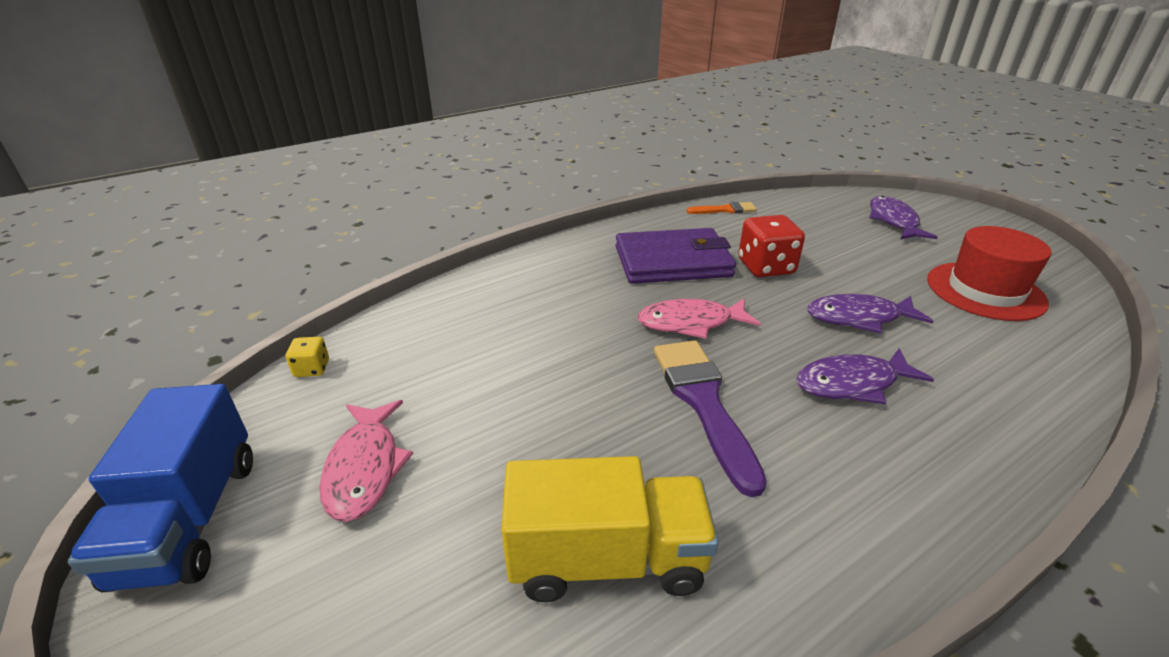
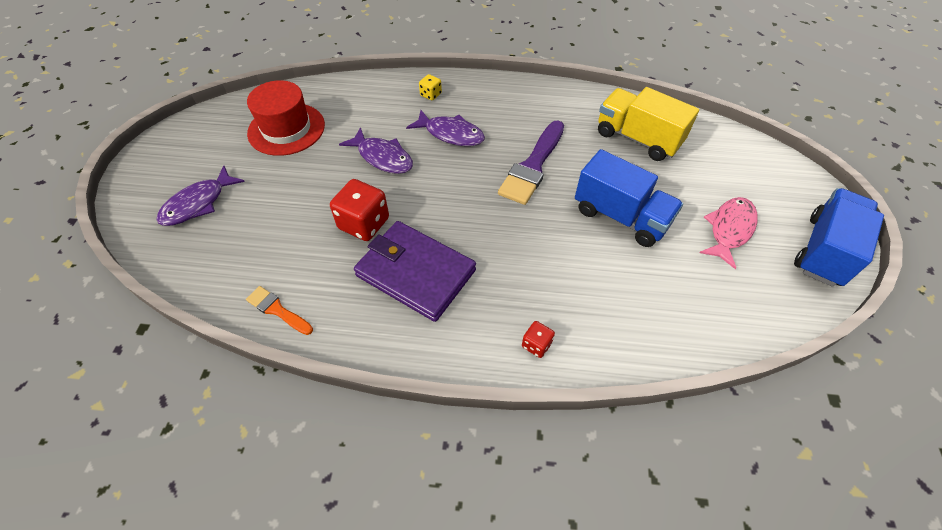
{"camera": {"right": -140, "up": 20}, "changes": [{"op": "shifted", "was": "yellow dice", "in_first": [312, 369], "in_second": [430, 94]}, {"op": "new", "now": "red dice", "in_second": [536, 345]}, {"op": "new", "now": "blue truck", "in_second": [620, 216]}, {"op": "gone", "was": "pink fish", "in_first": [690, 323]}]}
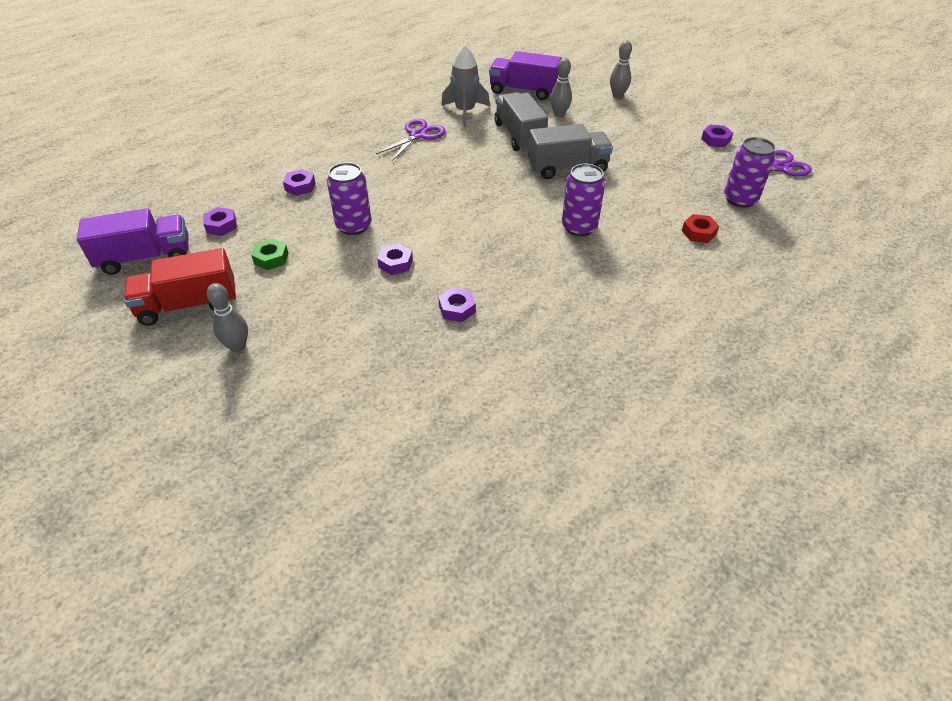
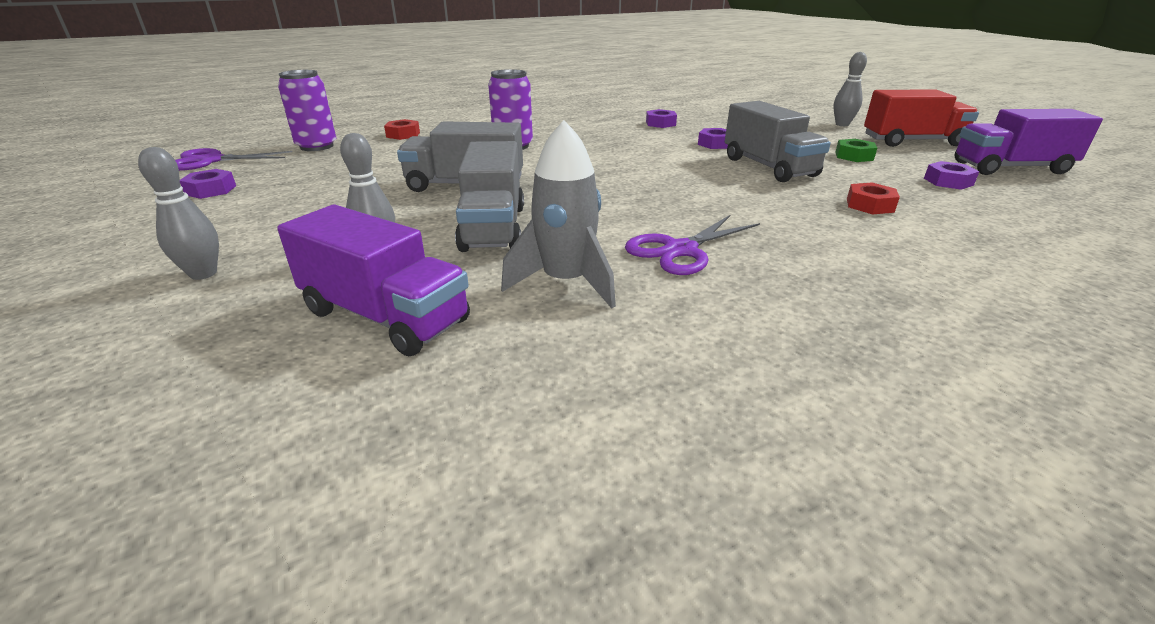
{"camera": {"right": -165, "up": -15}, "changes": [{"op": "swapped", "was": "purple can", "now": "grey truck", "in_first": [354, 226], "in_second": [769, 167]}, {"op": "repainted", "was": "purple nut", "now": "red nut", "in_first": [300, 186], "in_second": [869, 205]}]}
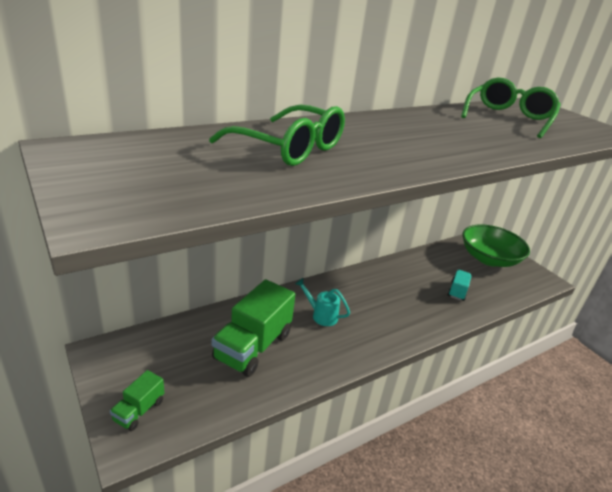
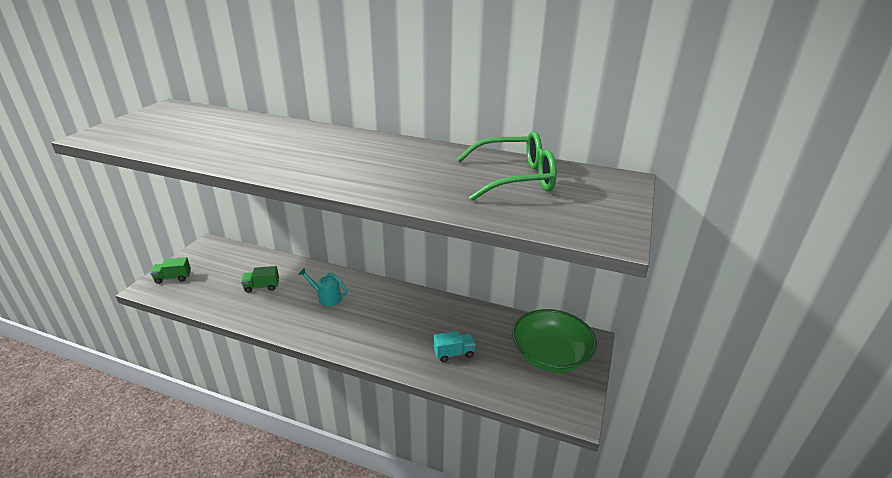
{"camera": {"right": 55, "up": 0}, "changes": [{"op": "scaled", "was": "green truck", "in_first": [253, 346], "in_second": [262, 287], "ratio": 0.49}, {"op": "rotated", "was": "turquoise watering can", "in_first": [321, 315], "in_second": [326, 298], "clockwise": -60}, {"op": "gone", "was": "green glasses", "in_first": [289, 148]}]}
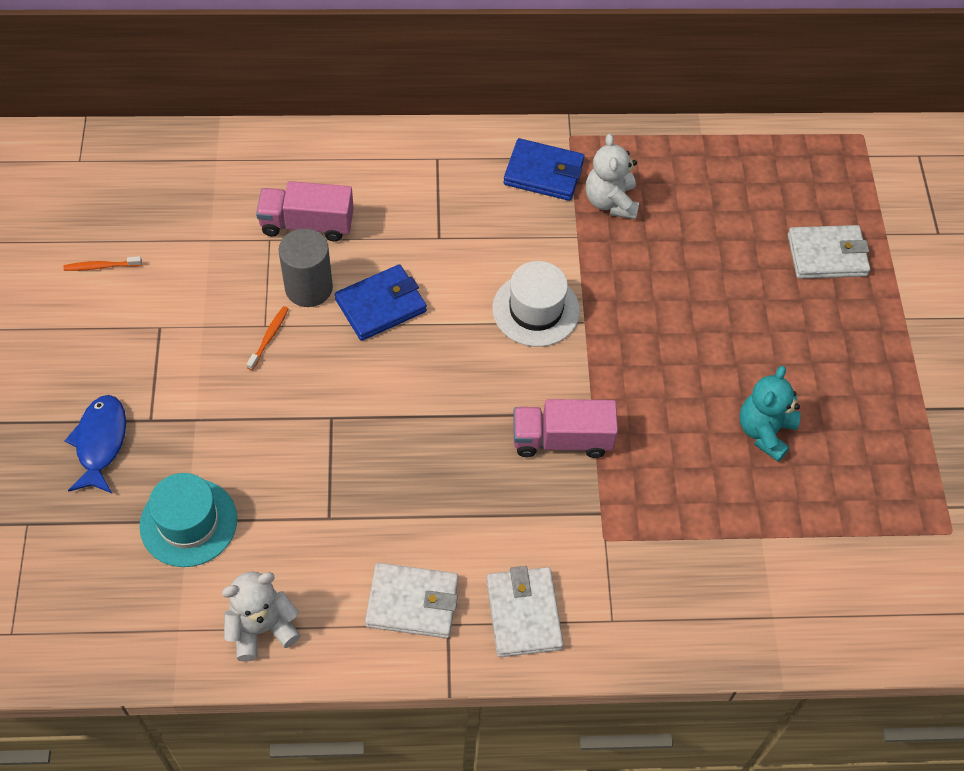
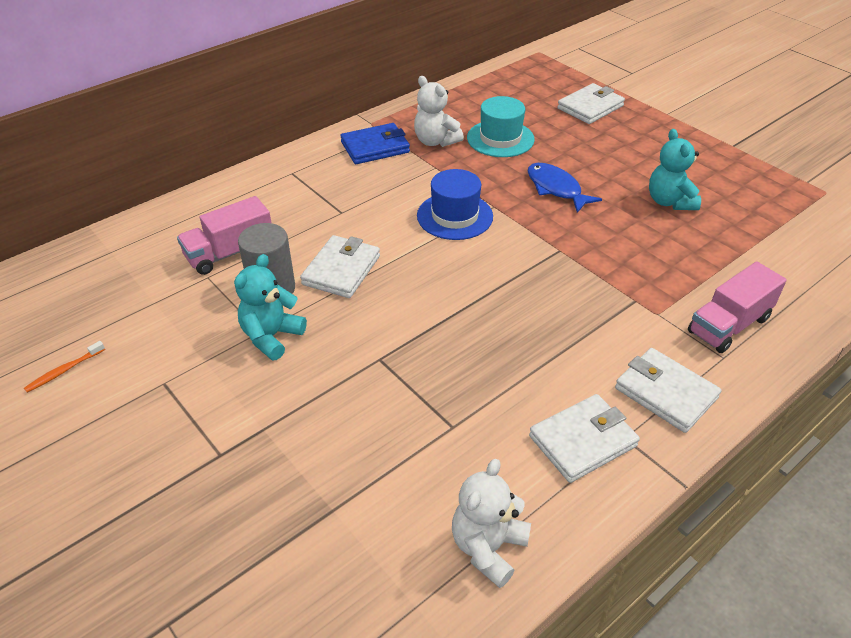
{"camera": {"right": -35, "up": -15}, "changes": [{"op": "swapped", "was": "orange toothbrush", "now": "turquoise teddy bear", "in_first": [269, 337], "in_second": [271, 336]}, {"op": "repainted", "was": "blue wallet", "now": "white wallet", "in_first": [381, 305], "in_second": [341, 270]}, {"op": "repainted", "was": "white hat", "now": "blue hat", "in_first": [536, 310], "in_second": [454, 216]}, {"op": "shifted", "was": "turquoise hat", "in_first": [188, 522], "in_second": [500, 139]}, {"op": "shifted", "was": "blue fish", "in_first": [100, 442], "in_second": [556, 188]}, {"op": "shifted", "was": "pink truck", "in_first": [562, 439], "in_second": [729, 325]}]}
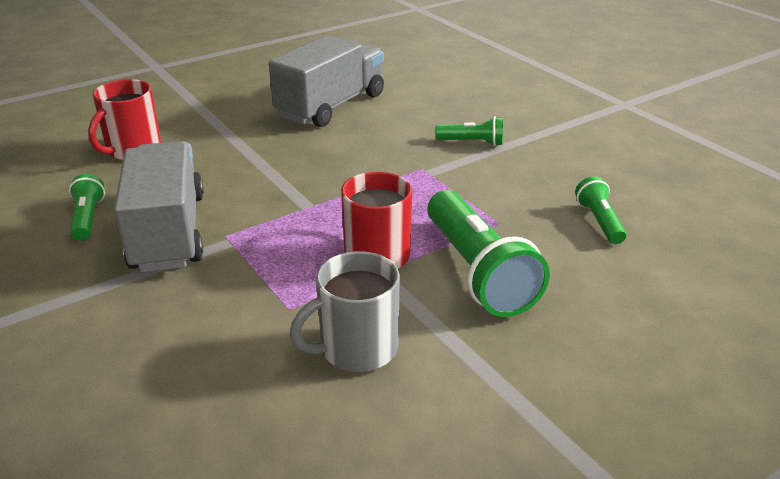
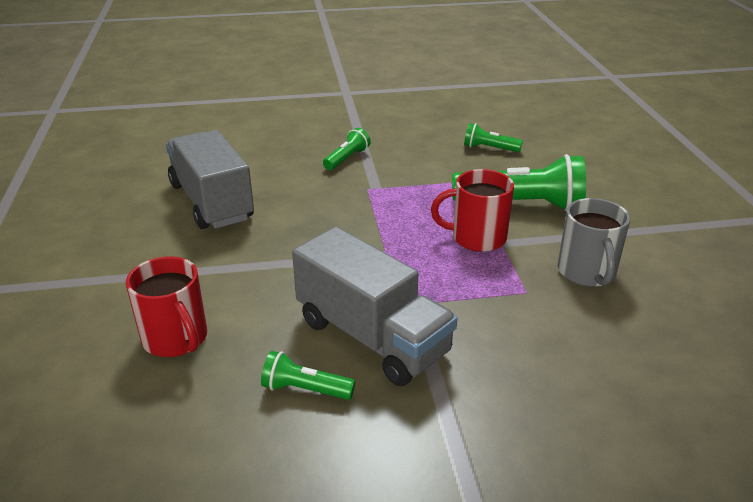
{"camera": {"right": -65, "up": 0}, "changes": [{"op": "rotated", "was": "grey truck", "in_first": [168, 232], "in_second": [372, 337], "clockwise": -150}]}
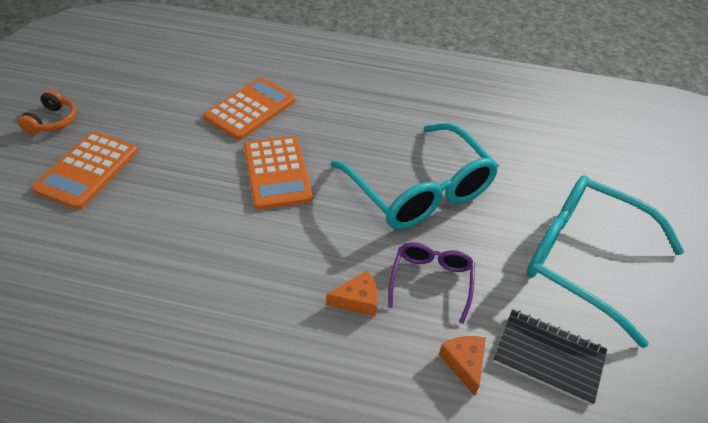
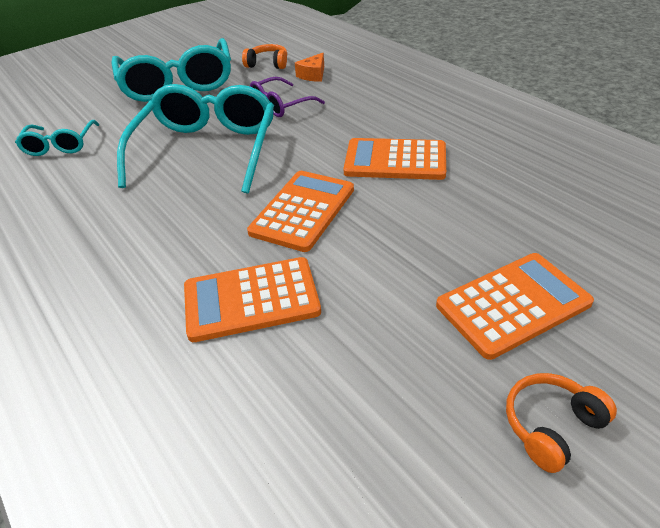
{"camera": {"right": -135, "up": -5}, "changes": [{"op": "new", "now": "turquoise glasses", "in_second": [60, 145]}, {"op": "swapped", "was": "black notebook", "now": "orange headphones", "in_first": [548, 357], "in_second": [267, 64]}, {"op": "new", "now": "orange calculator", "in_second": [395, 160]}, {"op": "gone", "was": "orange cheese", "in_first": [357, 300]}]}
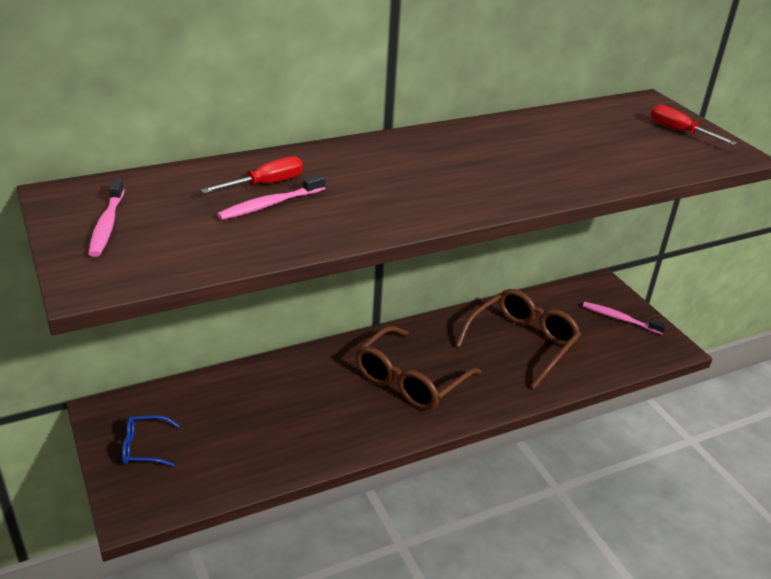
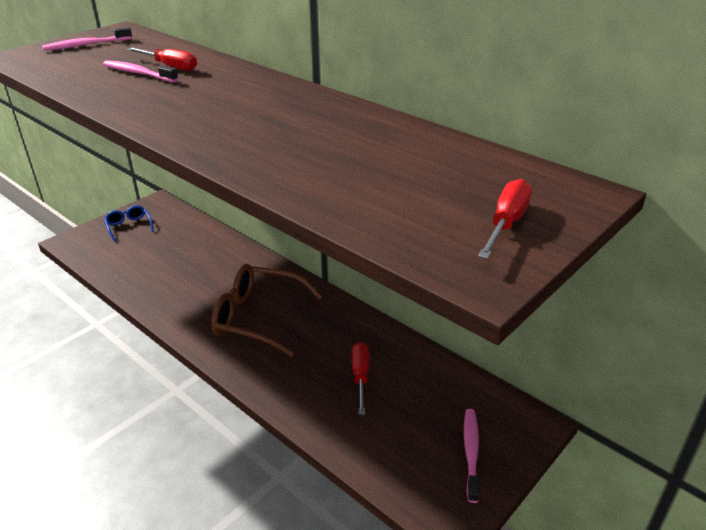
{"camera": {"right": 70, "up": 0}, "changes": [{"op": "swapped", "was": "brown glasses", "now": "red screwdriver", "in_first": [522, 343], "in_second": [360, 376]}]}
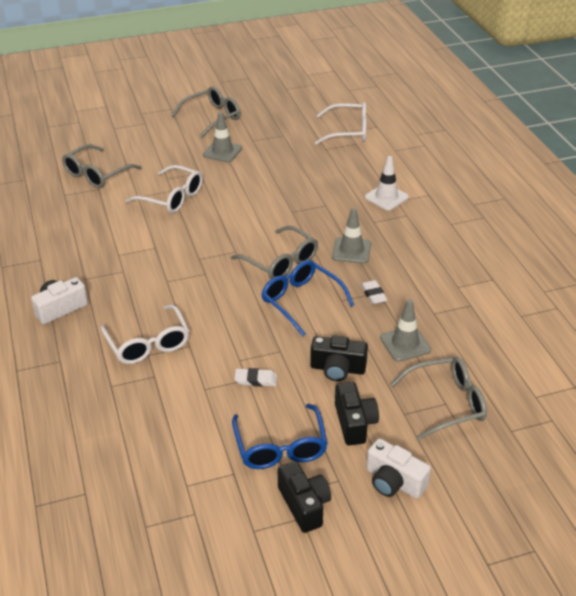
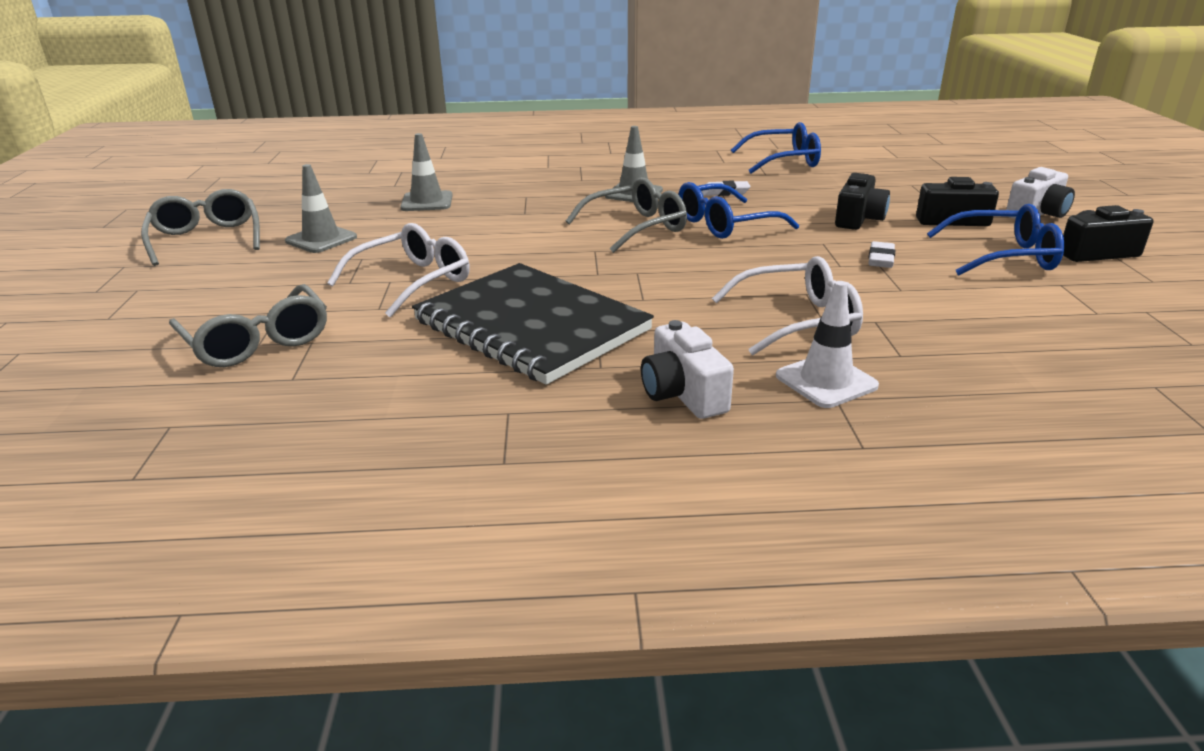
{"camera": {"right": -75, "up": -10}, "changes": [{"op": "shifted", "was": "grey traffic cone", "in_first": [405, 344], "in_second": [427, 202]}, {"op": "new", "now": "black notebook", "in_second": [531, 326]}, {"op": "new", "now": "blue glasses", "in_second": [783, 161]}, {"op": "shifted", "was": "white traffic cone", "in_first": [386, 197], "in_second": [826, 381]}, {"op": "gone", "was": "white glasses", "in_first": [348, 131]}, {"op": "gone", "was": "grey glasses", "in_first": [446, 403]}]}
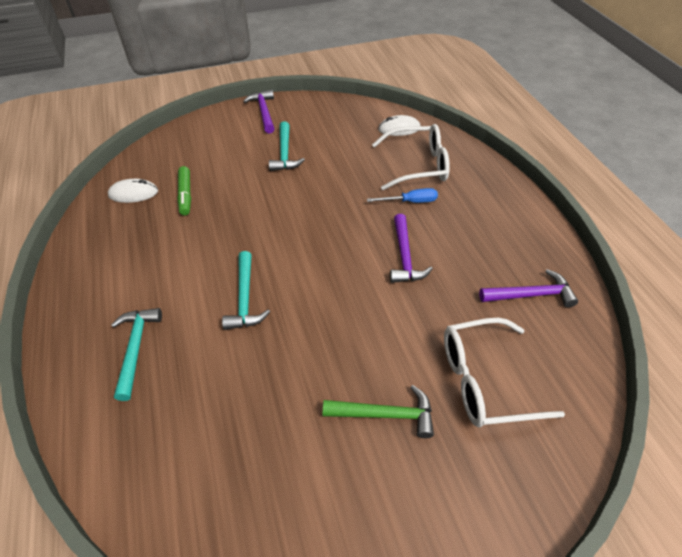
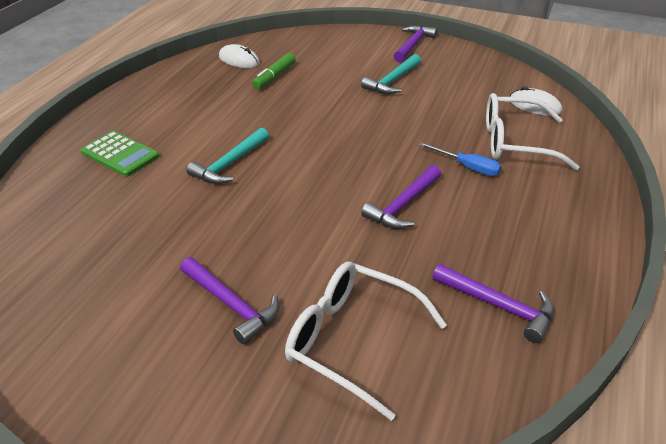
{"camera": {"right": 40, "up": -10}, "changes": [{"op": "swapped", "was": "turquoise hammer", "now": "green calculator", "in_first": [135, 349], "in_second": [120, 154]}, {"op": "repainted", "was": "green hammer", "now": "purple hammer", "in_first": [384, 414], "in_second": [231, 304]}, {"op": "rotated", "was": "white glasses", "in_first": [417, 165], "in_second": [515, 142], "clockwise": 150}]}
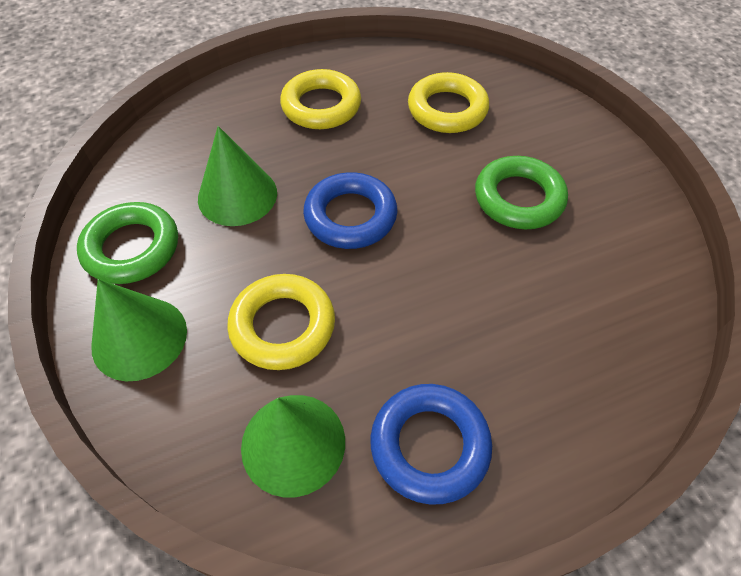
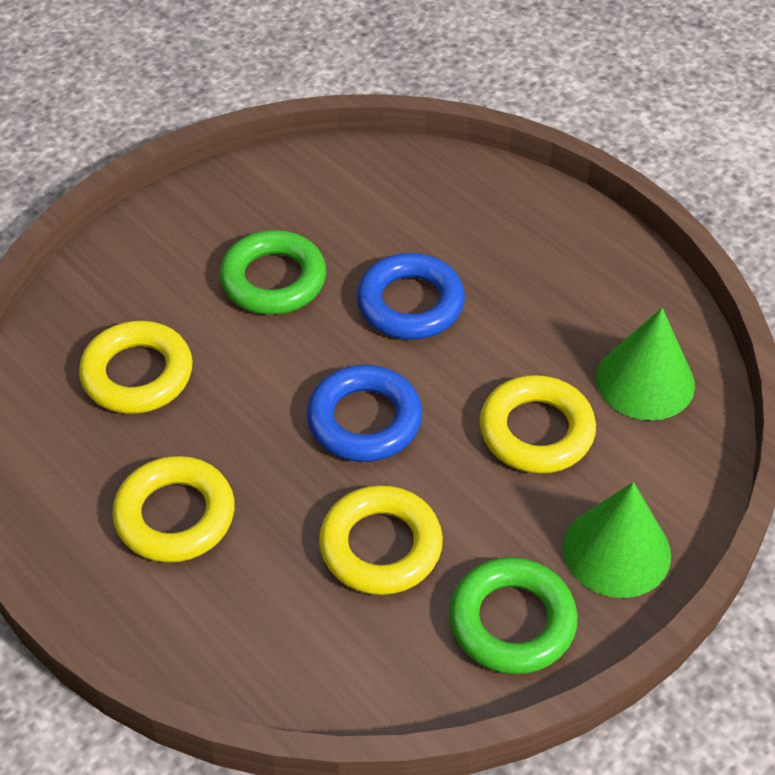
{"camera": {"right": -110, "up": -5}, "changes": [{"op": "swapped", "was": "green cone", "now": "yellow ring", "in_first": [237, 195], "in_second": [380, 546]}, {"op": "shifted", "was": "blue ring", "in_first": [429, 445], "in_second": [410, 304]}]}
